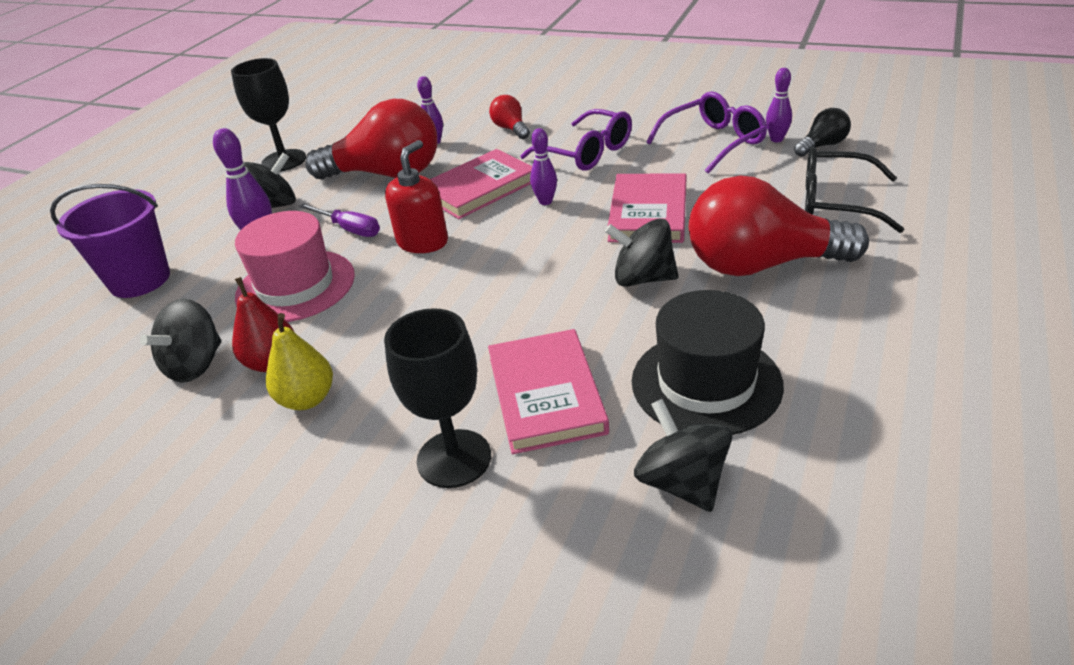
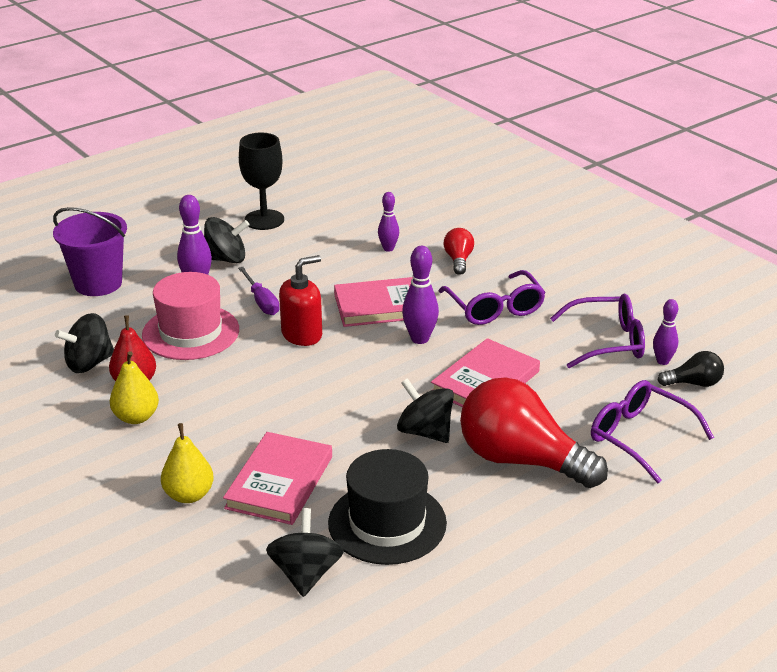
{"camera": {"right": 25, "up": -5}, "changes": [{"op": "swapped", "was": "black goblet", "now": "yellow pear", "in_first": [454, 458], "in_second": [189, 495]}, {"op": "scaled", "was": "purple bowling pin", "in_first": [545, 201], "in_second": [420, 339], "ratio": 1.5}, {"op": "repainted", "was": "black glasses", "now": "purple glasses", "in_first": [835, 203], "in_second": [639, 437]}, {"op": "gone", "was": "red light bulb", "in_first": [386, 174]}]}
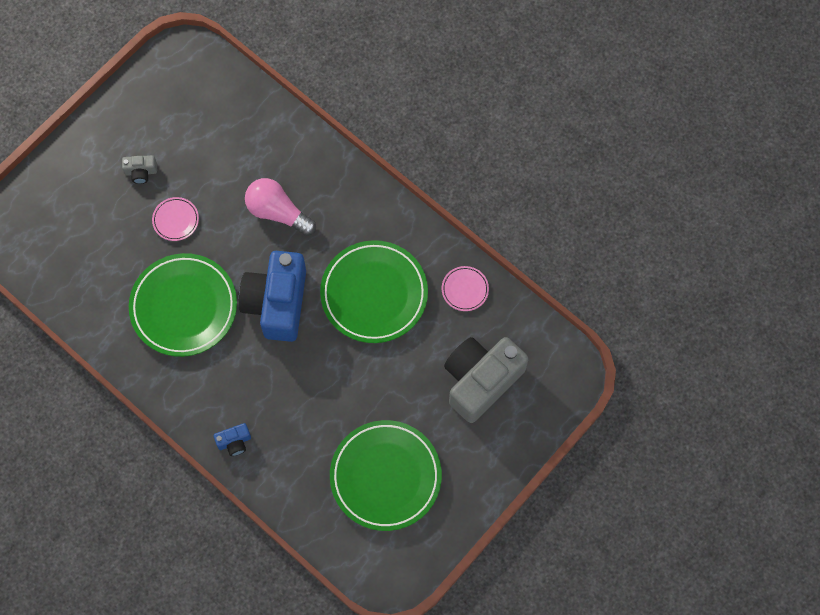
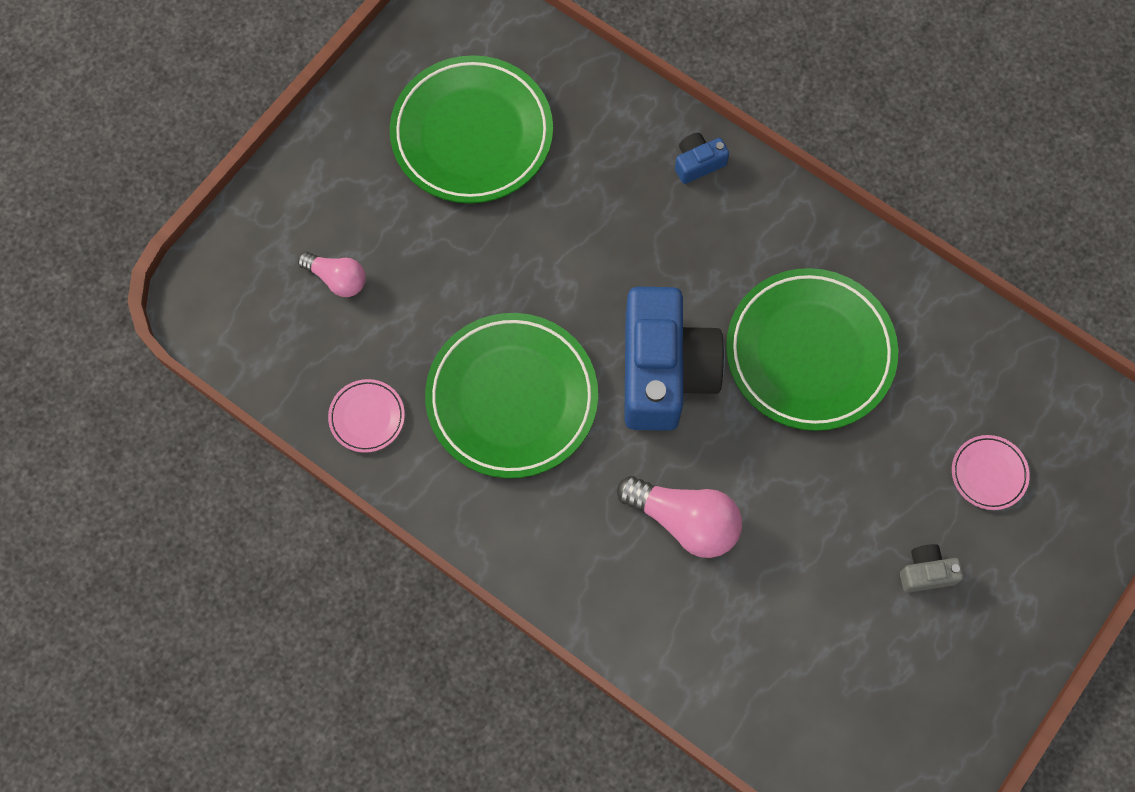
{"camera": {"right": 175, "up": 0}, "changes": [{"op": "swapped", "was": "grey camera", "now": "pink light bulb", "in_first": [481, 380], "in_second": [337, 279]}, {"op": "shifted", "was": "pink plate", "in_first": [176, 220], "in_second": [988, 473]}]}
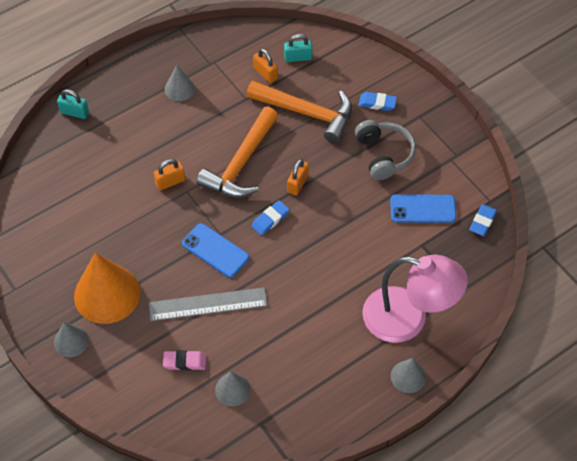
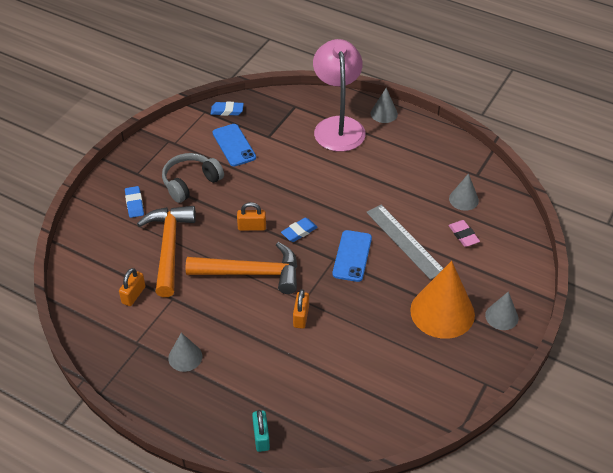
{"camera": {"right": -115, "up": -10}, "changes": [{"op": "rotated", "was": "blue eraser", "in_first": [270, 219], "in_second": [299, 232], "clockwise": -60}, {"op": "rotated", "was": "orange padlock", "in_first": [170, 182], "in_second": [301, 317], "clockwise": 60}, {"op": "gone", "was": "turquoise padlock", "in_first": [298, 57]}]}
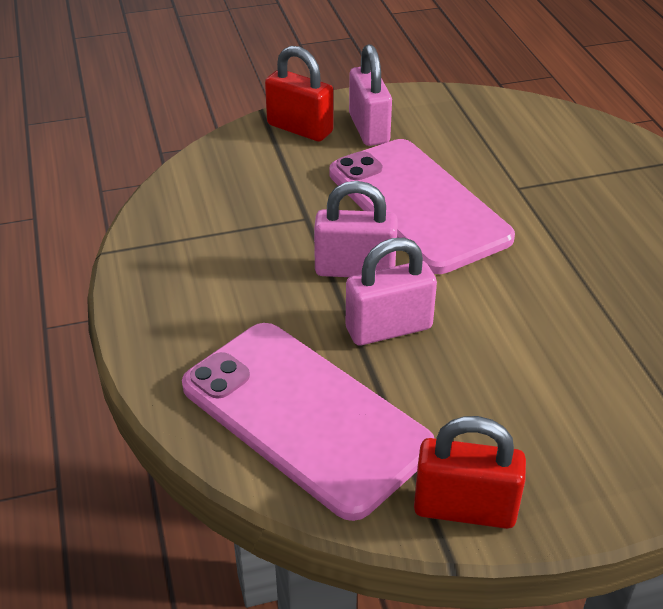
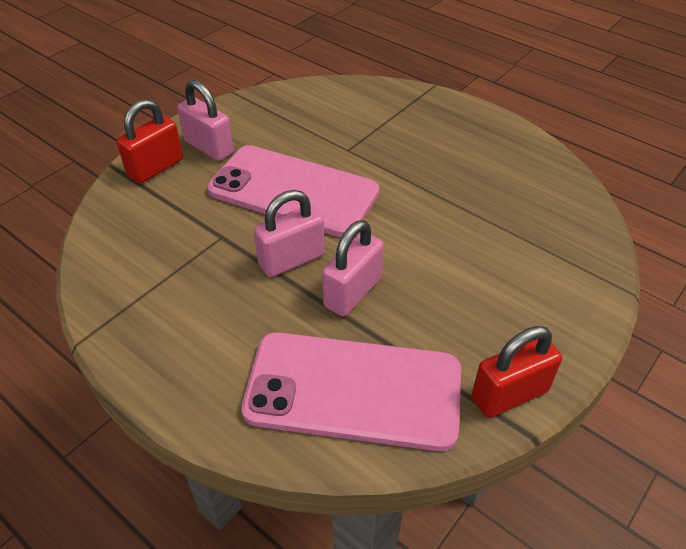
{"camera": {"right": -35, "up": 5}, "changes": [{"op": "rotated", "was": "red padlock", "in_first": [300, 128], "in_second": [155, 168], "clockwise": -45}]}
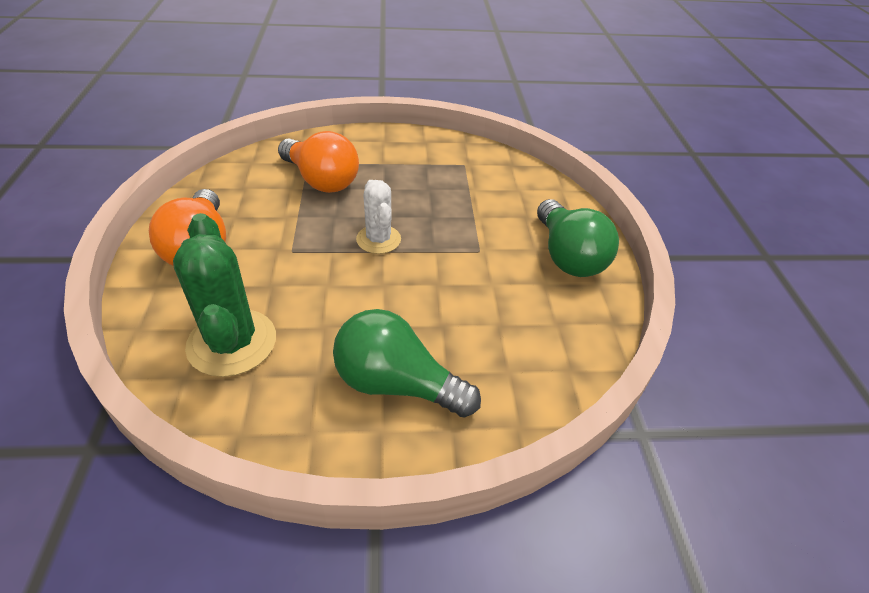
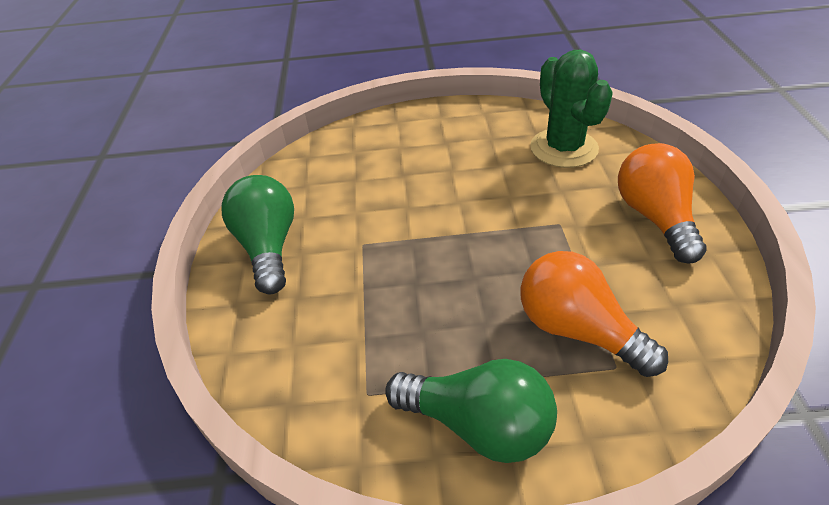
{"camera": {"right": -175, "up": 0}, "changes": [{"op": "shifted", "was": "green light bulb", "in_first": [397, 384], "in_second": [478, 425]}, {"op": "gone", "was": "white cactus", "in_first": [378, 239]}]}
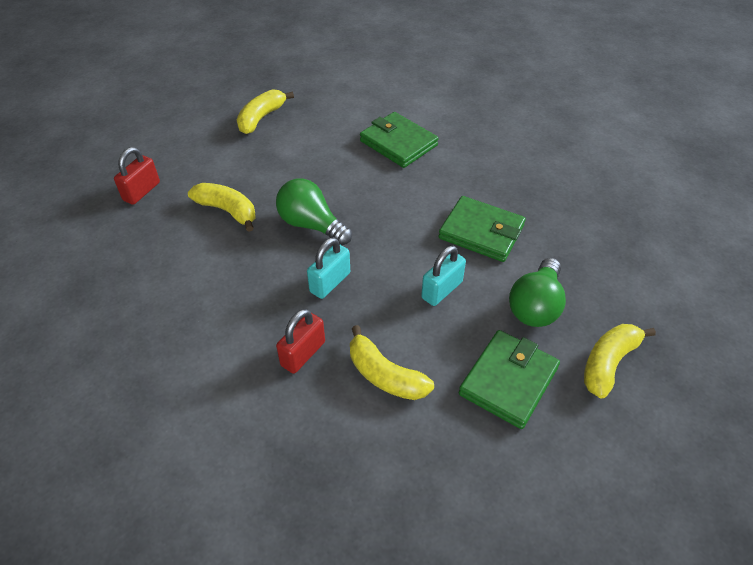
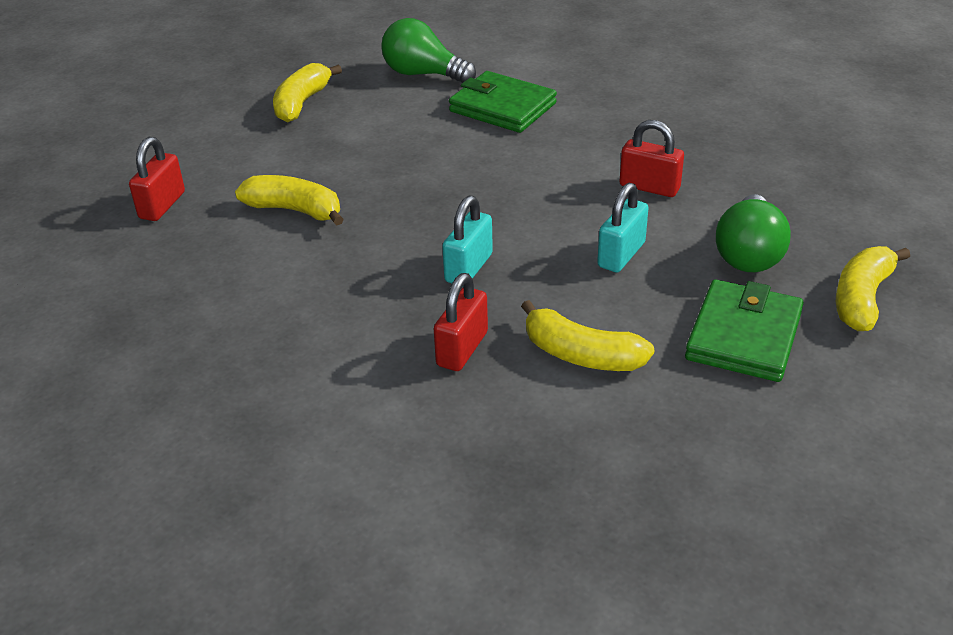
{"camera": {"right": -10, "up": -10}, "changes": [{"op": "shifted", "was": "green light bulb", "in_first": [311, 225], "in_second": [423, 74]}, {"op": "swapped", "was": "green wallet", "now": "red padlock", "in_first": [481, 232], "in_second": [649, 187]}]}
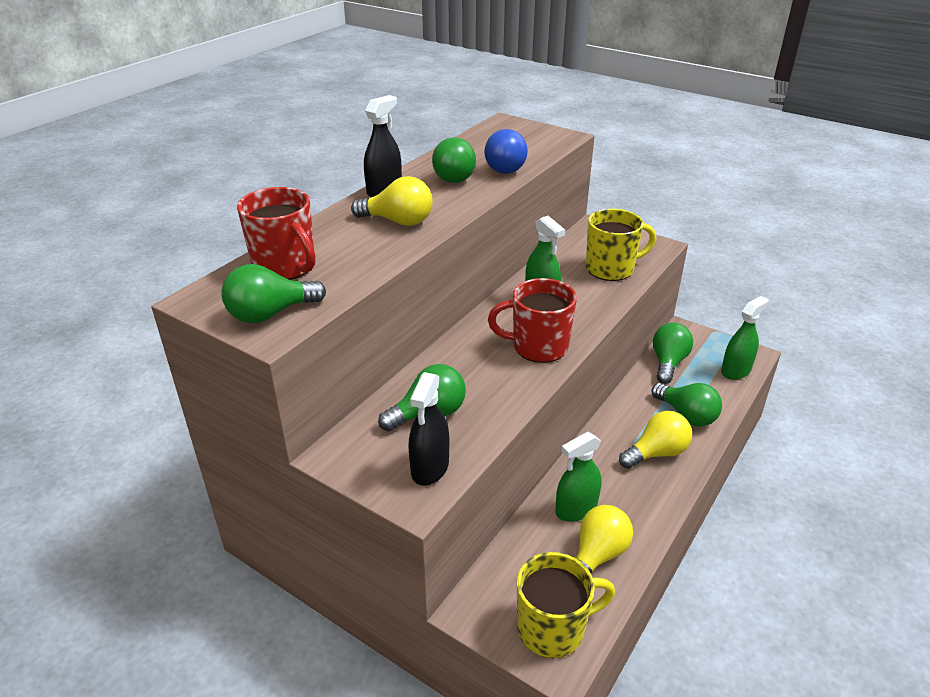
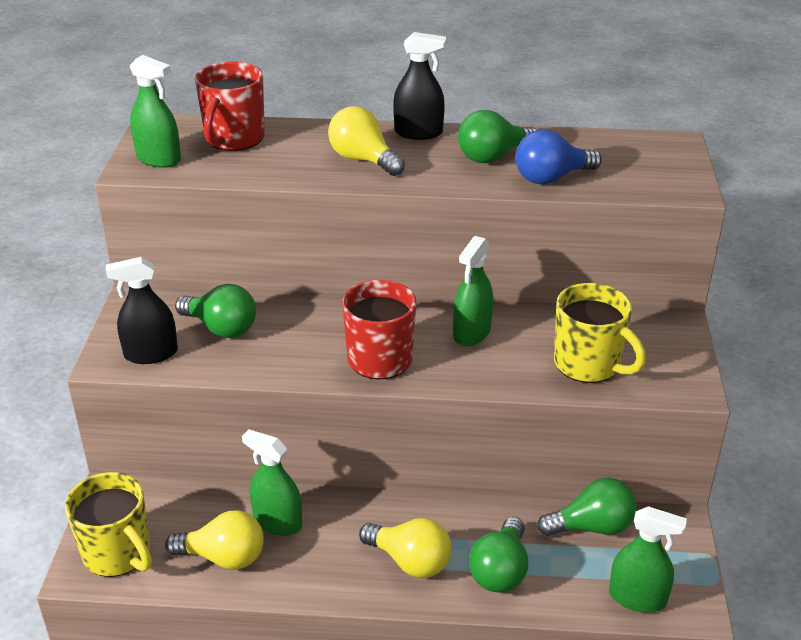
{"camera": {"right": 60, "up": 0}, "changes": [{"op": "swapped", "was": "green light bulb", "now": "green spray bottle", "in_first": [270, 314], "in_second": [158, 159]}, {"op": "rotated", "was": "yellow light bulb", "in_first": [398, 221], "in_second": [363, 160], "clockwise": 150}]}
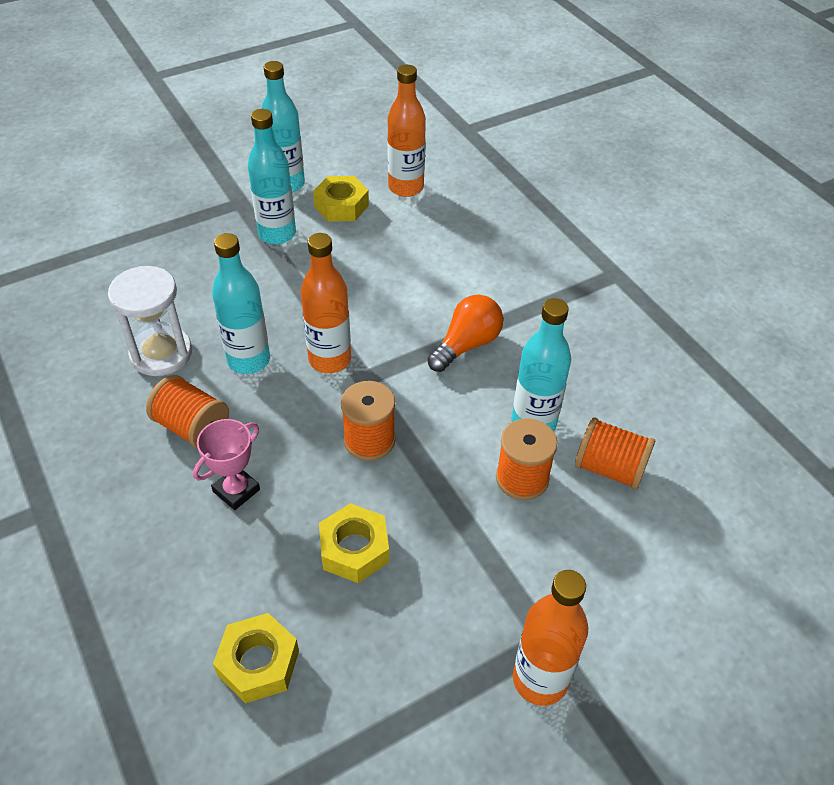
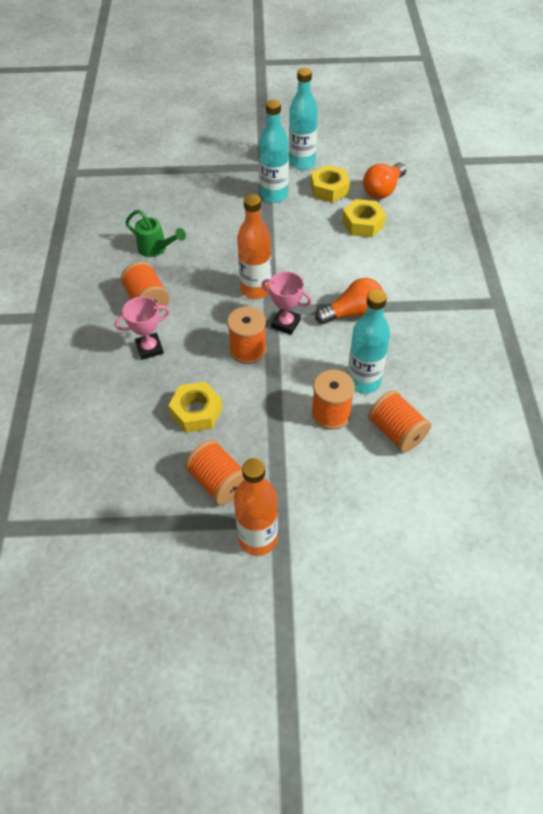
{"camera": {"right": 30, "up": 5}, "changes": [{"op": "swapped", "was": "white hourglass", "now": "green watering can", "in_first": [161, 353], "in_second": [156, 249]}, {"op": "new", "now": "orange spool", "in_second": [218, 482]}, {"op": "new", "now": "pink trophy", "in_second": [286, 323]}, {"op": "shifted", "was": "yellow nut", "in_first": [258, 663], "in_second": [363, 223]}, {"op": "swapped", "was": "orange bottle", "now": "orange light bulb", "in_first": [406, 187], "in_second": [383, 190]}, {"op": "gone", "was": "turquoise bottle", "in_first": [249, 360]}]}
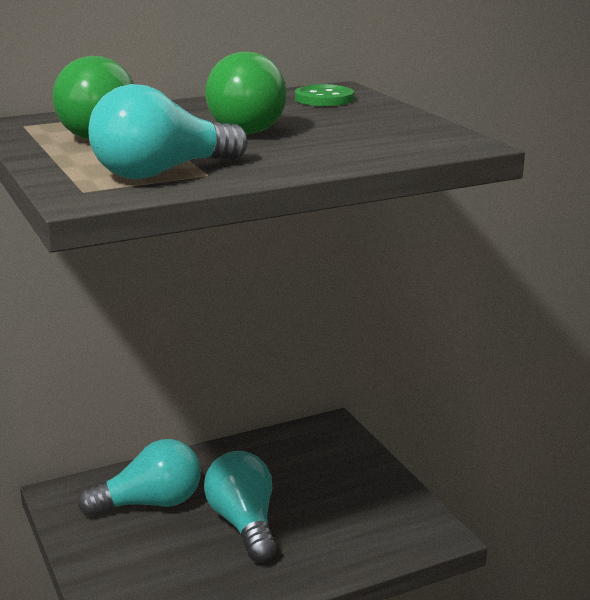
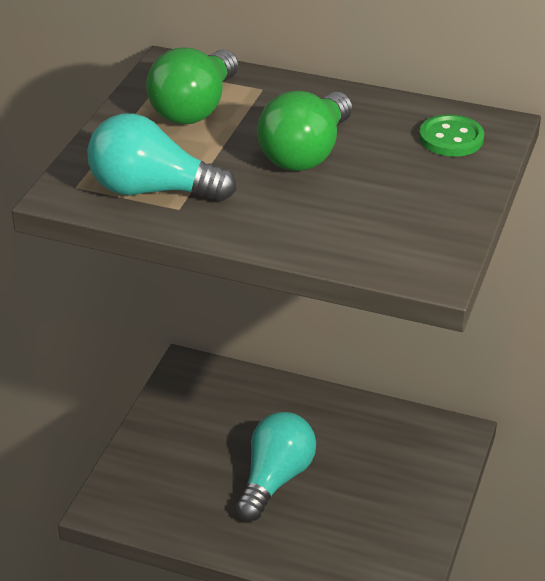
{"camera": {"right": 45, "up": 15}, "changes": [{"op": "gone", "was": "turquoise light bulb", "in_first": [150, 503]}]}
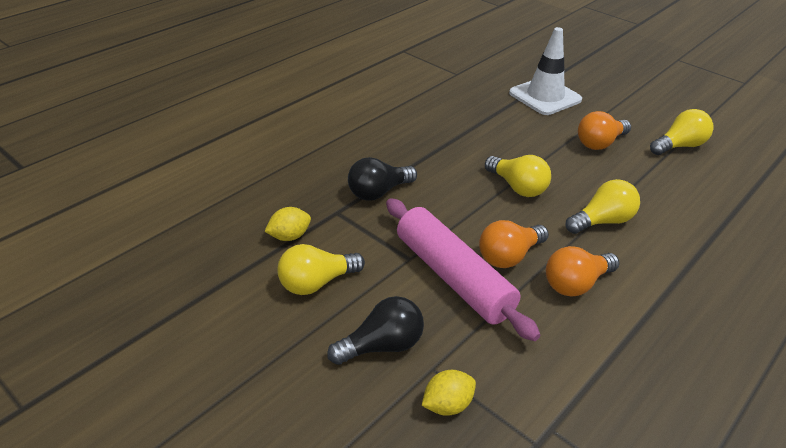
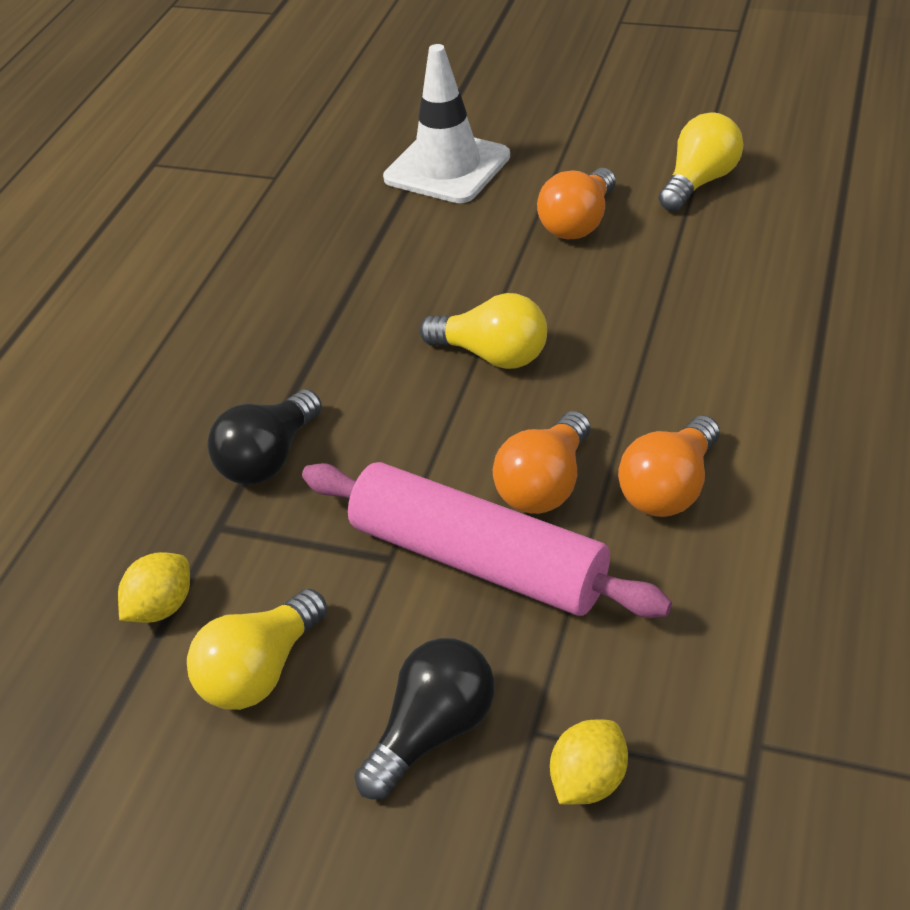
{"camera": {"right": -20, "up": 5}, "changes": [{"op": "gone", "was": "yellow light bulb", "in_first": [602, 221]}]}
